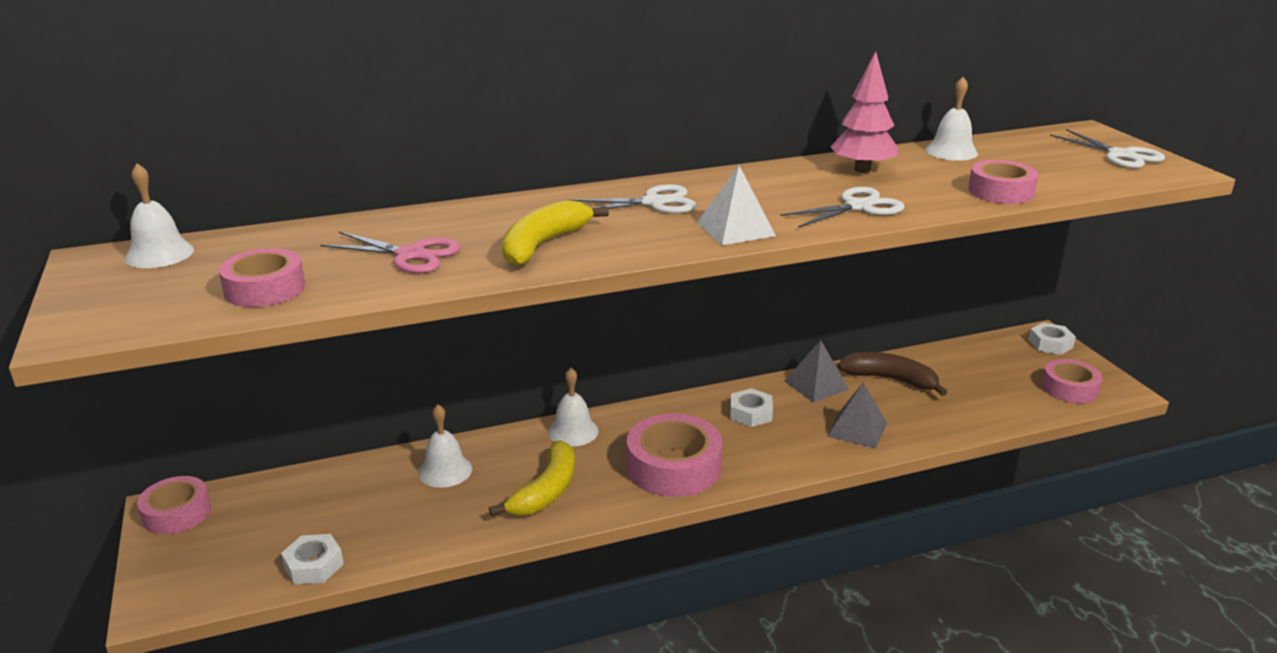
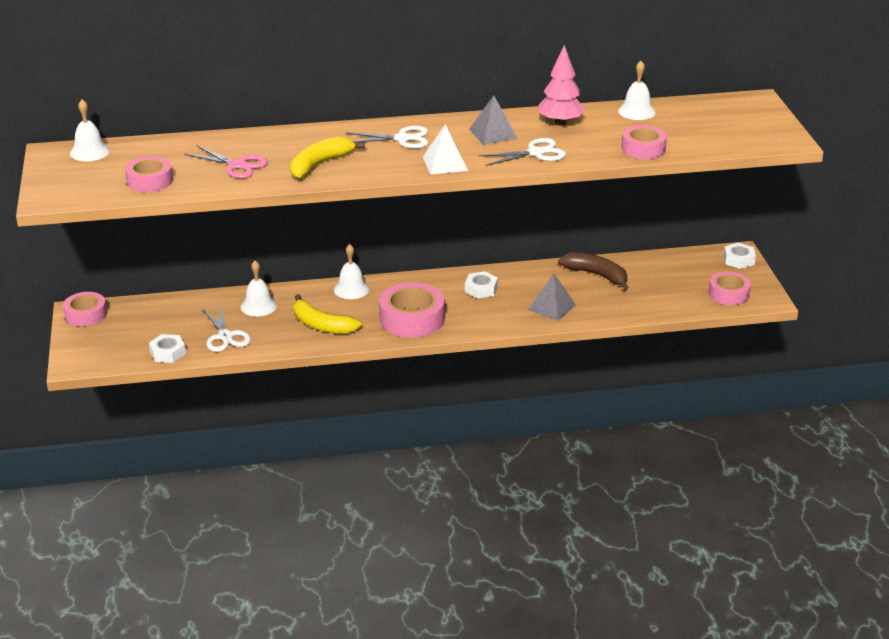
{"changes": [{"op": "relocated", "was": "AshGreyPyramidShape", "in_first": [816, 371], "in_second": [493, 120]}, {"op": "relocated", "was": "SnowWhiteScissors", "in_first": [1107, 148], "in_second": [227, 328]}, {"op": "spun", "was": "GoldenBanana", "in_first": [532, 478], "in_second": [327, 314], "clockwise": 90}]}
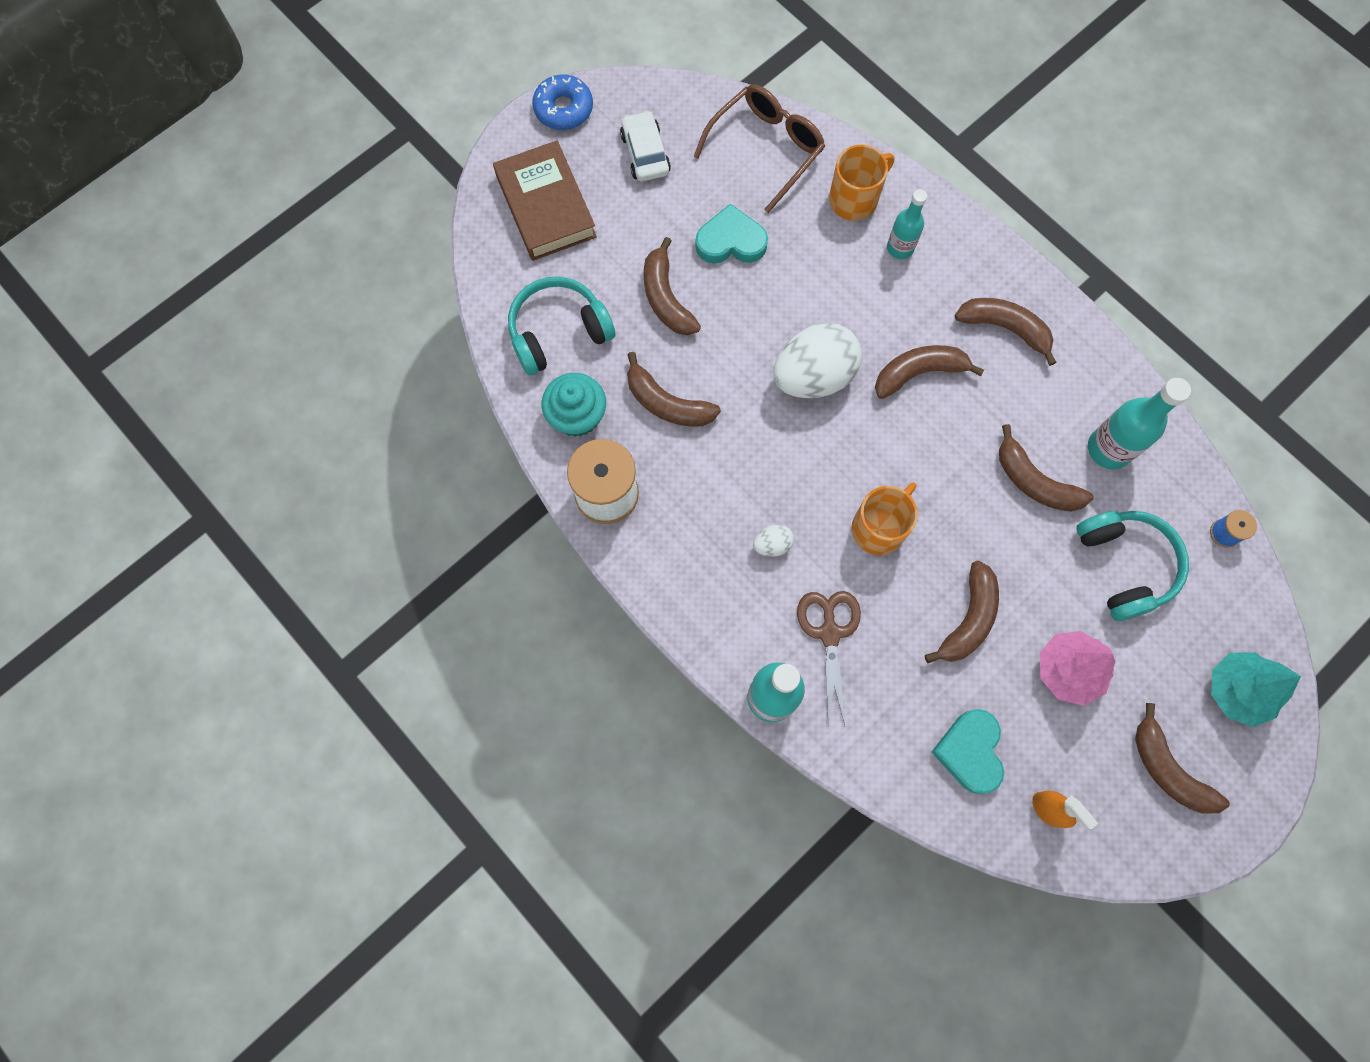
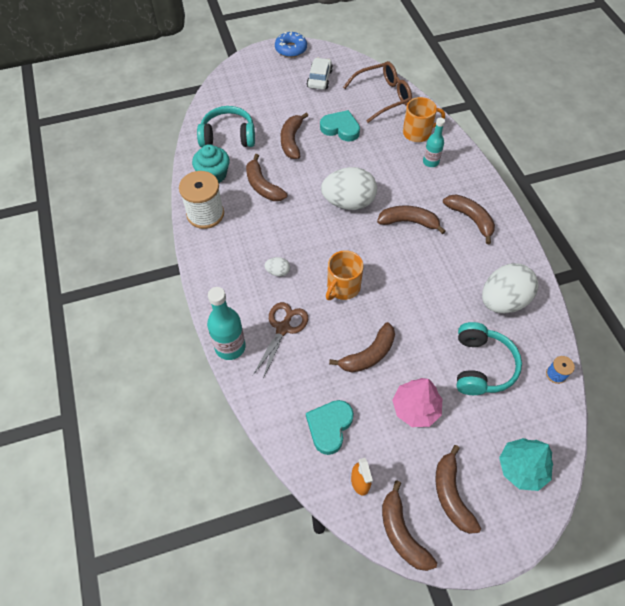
{"changes": [{"op": "missing", "was": "DarkBrownBook", "in_first": [545, 200]}, {"op": "relocated", "was": "DarkBrownBanana", "in_first": [1046, 468], "in_second": [409, 526]}, {"op": "exchanged", "was": "AquaDrinkBottle", "now": "SnowWhiteEggShape", "in_first": [1139, 423], "in_second": [510, 288]}, {"op": "spun", "was": "OrangeCoffeeMug", "in_first": [885, 518], "in_second": [345, 275], "clockwise": 150}]}
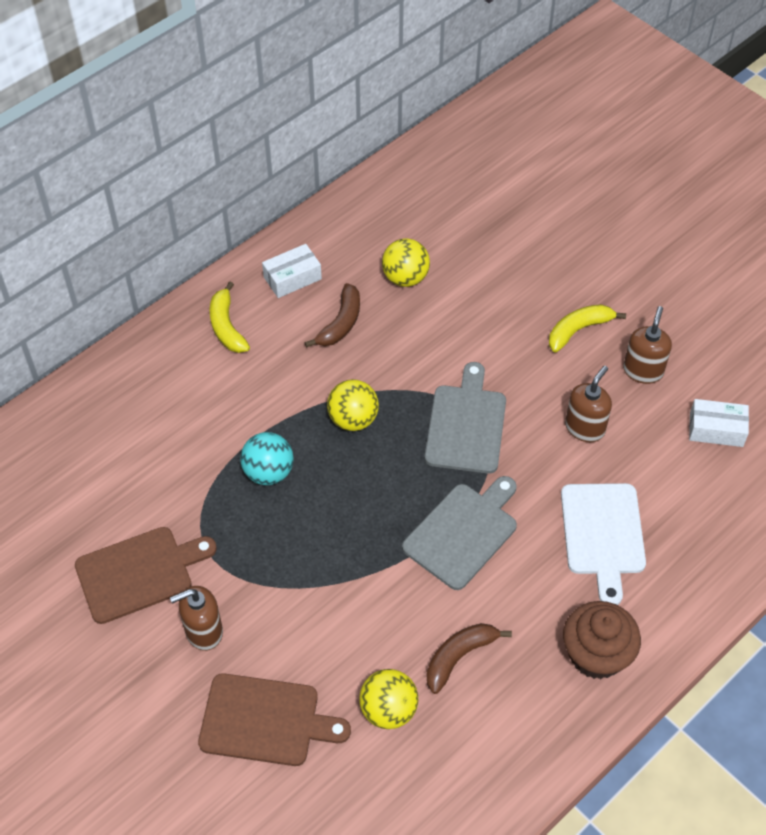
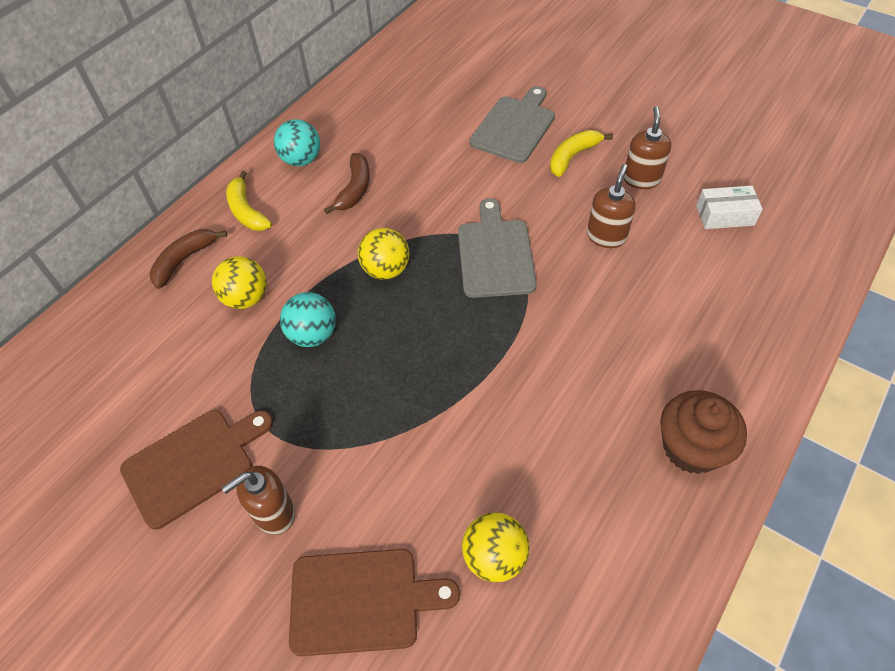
{"changes": [{"op": "missing", "was": "SnowWhiteChoppingBoard", "in_first": [603, 544]}, {"op": "relocated", "was": "GoldenBall", "in_first": [406, 262], "in_second": [239, 282]}, {"op": "relocated", "was": "AshGreyChoppingBoard", "in_first": [459, 533], "in_second": [512, 124]}, {"op": "relocated", "was": "DarkBrownBanana", "in_first": [469, 658], "in_second": [188, 259]}, {"op": "exchanged", "was": "SnowWhiteParcel", "now": "AquaBall", "in_first": [292, 271], "in_second": [297, 142]}]}
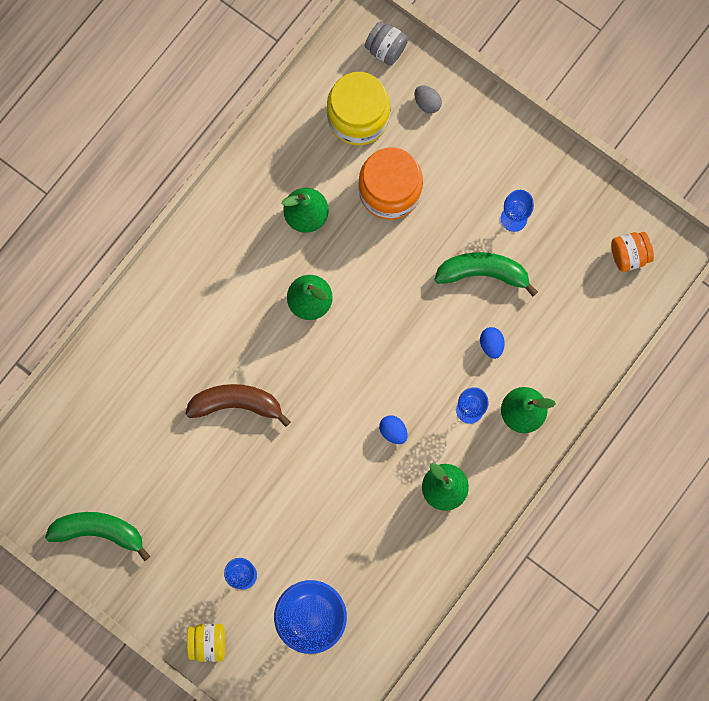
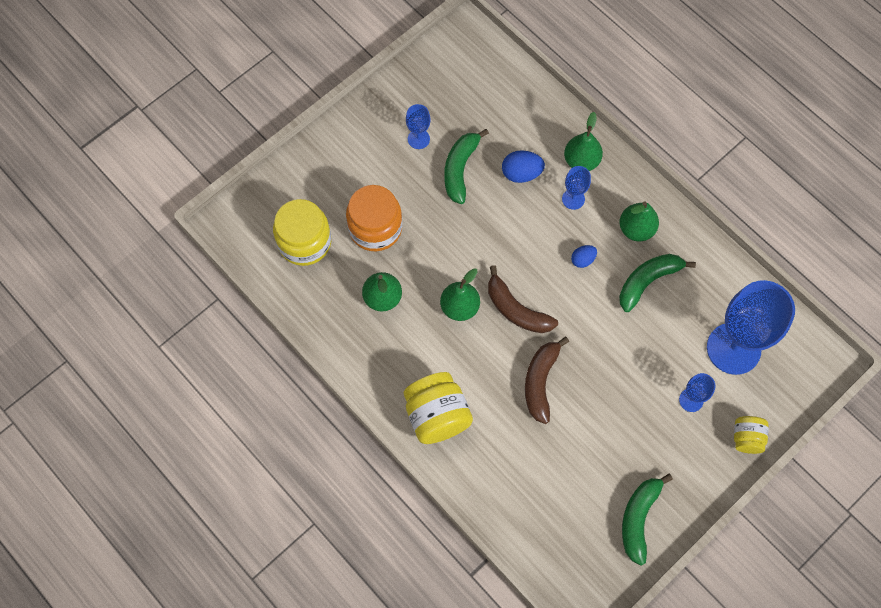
{"changes": [{"op": "missing", "was": "AshGreyJar", "in_first": [386, 43]}, {"op": "missing", "was": "AshGreyEggShape", "in_first": [428, 99]}, {"op": "missing", "was": "OrangeJar", "in_first": [632, 252]}, {"op": "appeared", "now": "GoldenJar", "in_second": [438, 408]}, {"op": "appeared", "now": "DarkBrownBanana", "in_second": [523, 299]}, {"op": "appeared", "now": "LeafGreenBanana", "in_second": [657, 283]}, {"op": "size", "was": "BlueEggShape", "in_first": [492, 343], "in_second": [523, 166], "ratio": 1.59}]}
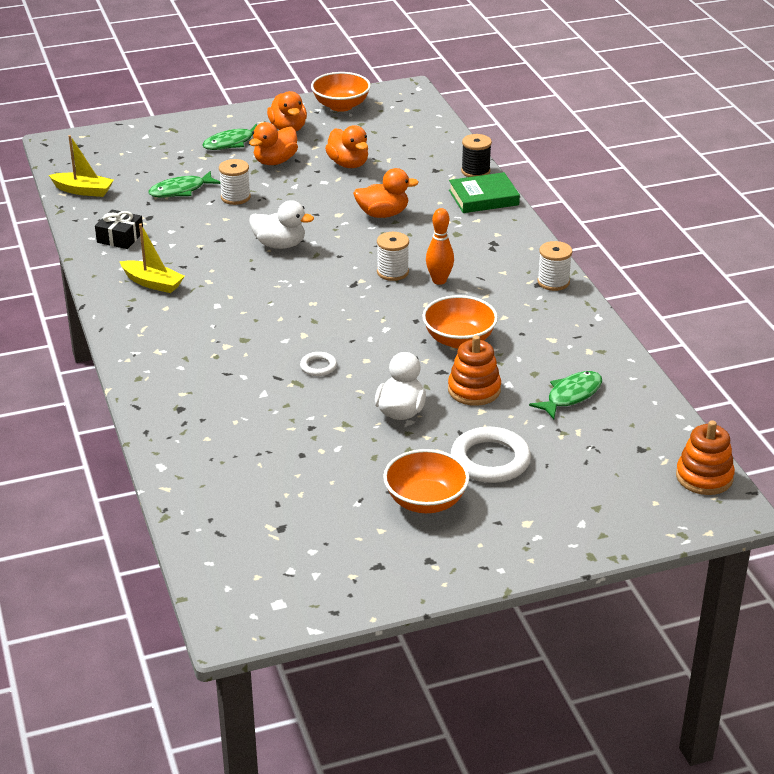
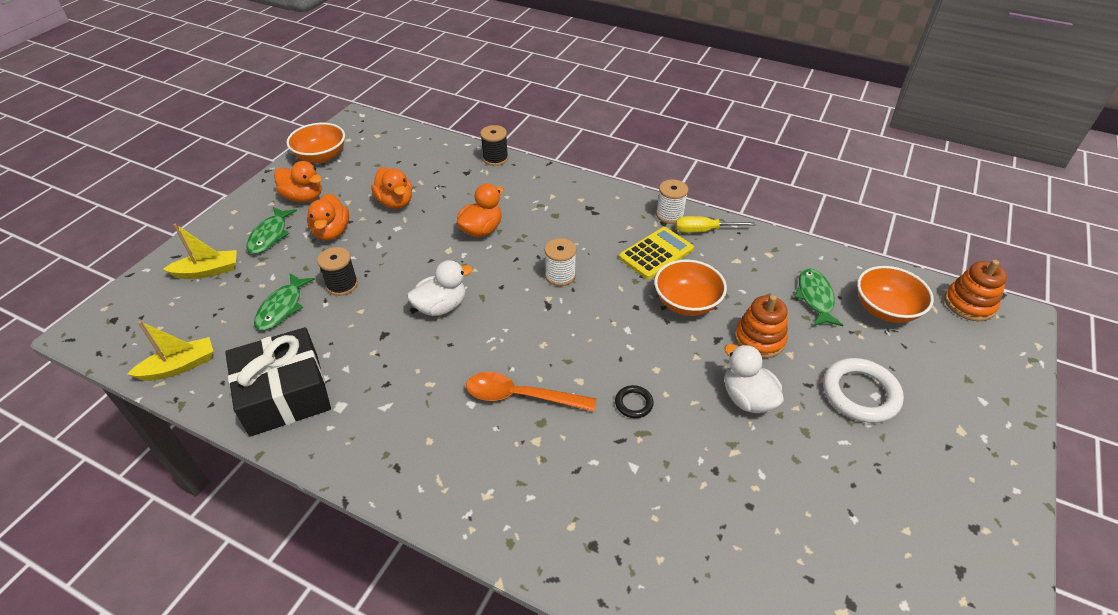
{"changes": [{"op": "missing", "was": "OrangeSkittle", "in_first": [440, 246]}, {"op": "missing", "was": "LeafGreenBook", "in_first": [484, 192]}, {"op": "appeared", "now": "OrangeSpoon", "in_second": [531, 391]}, {"op": "appeared", "now": "GoldenAddingMachine", "in_second": [656, 253]}, {"op": "appeared", "now": "GoldenScrewdriver", "in_second": [716, 224]}, {"op": "relocated", "was": "GoldenToyBoat", "in_first": [152, 258], "in_second": [200, 251]}, {"op": "relocated", "was": "OrangeBowl", "in_first": [426, 481], "in_second": [895, 294]}, {"op": "colour", "was": "SnowWhiteReelOfThread", "now": "BlackReelOfThread", "in_first": [235, 182], "in_second": [337, 271]}, {"op": "colour", "was": "SnowWhiteHoop", "now": "BlackHoop", "in_first": [318, 364], "in_second": [634, 401]}, {"op": "spun", "was": "OrangeToyDuck", "in_first": [346, 146], "in_second": [391, 188], "clockwise": 45}, {"op": "size", "was": "BlackPresent", "in_first": [119, 229], "in_second": [278, 381], "ratio": 1.94}]}
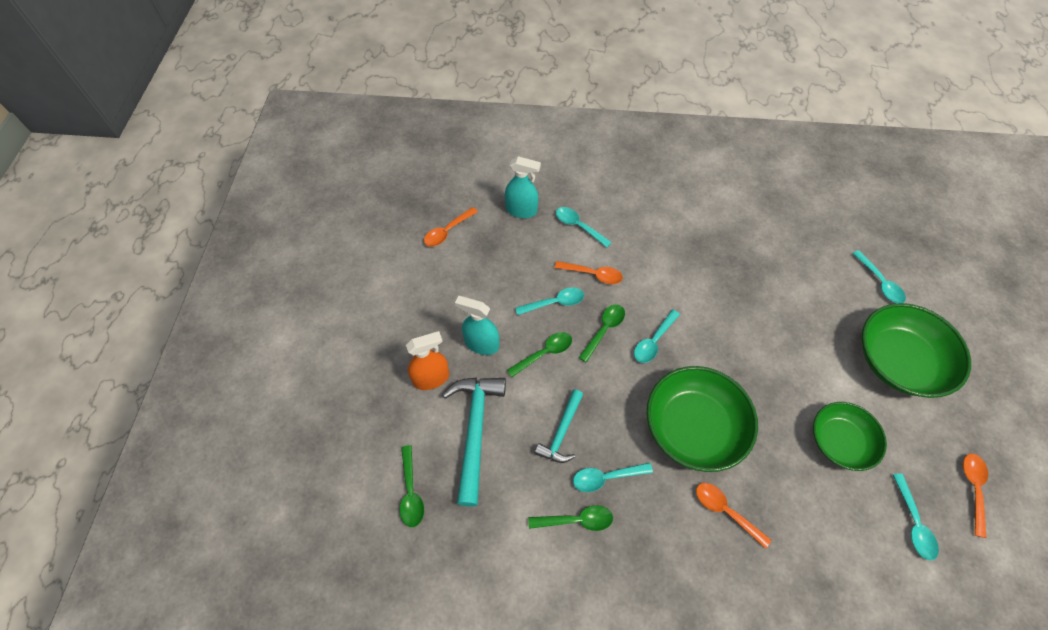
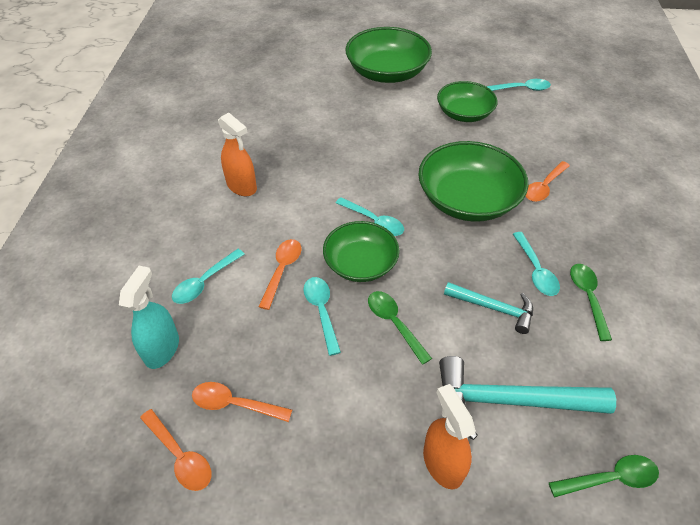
{"changes": [{"op": "missing", "was": "AquaSprayer", "in_first": [477, 325]}, {"op": "missing", "was": "AquaSpoon", "in_first": [879, 276]}, {"op": "appeared", "now": "OrangeSprayer", "in_second": [237, 154]}, {"op": "relocated", "was": "OrangeSpoon", "in_first": [975, 496], "in_second": [242, 402]}, {"op": "exchanged", "was": "LeafGreenSpoon", "now": "LeafGreenBowl", "in_first": [601, 334], "in_second": [361, 251]}]}
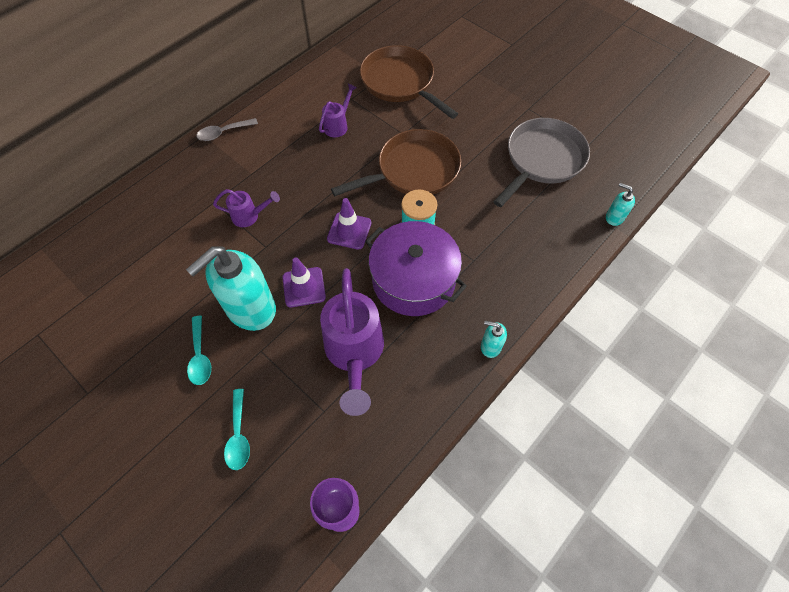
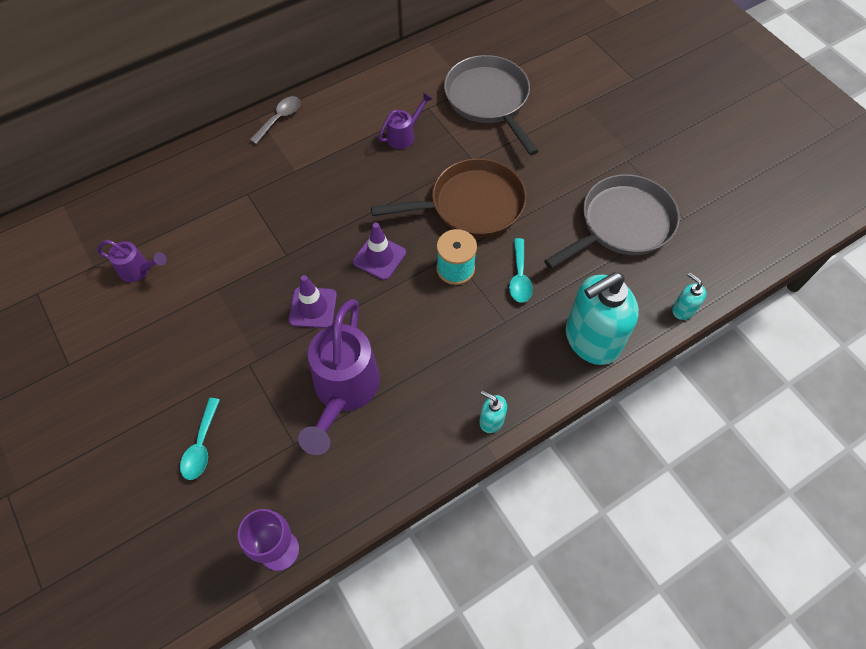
{"changes": [{"op": "missing", "was": "PurpleStockpot", "in_first": [416, 268]}, {"op": "relocated", "was": "AquaSoapPump", "in_first": [231, 288], "in_second": [602, 318]}, {"op": "relocated", "was": "AquaSpoon", "in_first": [199, 350], "in_second": [521, 270]}, {"op": "relocated", "was": "PurpleSprinklingCan", "in_first": [246, 208], "in_second": [132, 261]}, {"op": "colour", "was": "DarkBrownFryingPan", "now": "AshGreyFryingPan", "in_first": [409, 82], "in_second": [491, 105]}, {"op": "spun", "was": "AshGreySpoon", "in_first": [227, 129], "in_second": [275, 120], "clockwise": 135}]}
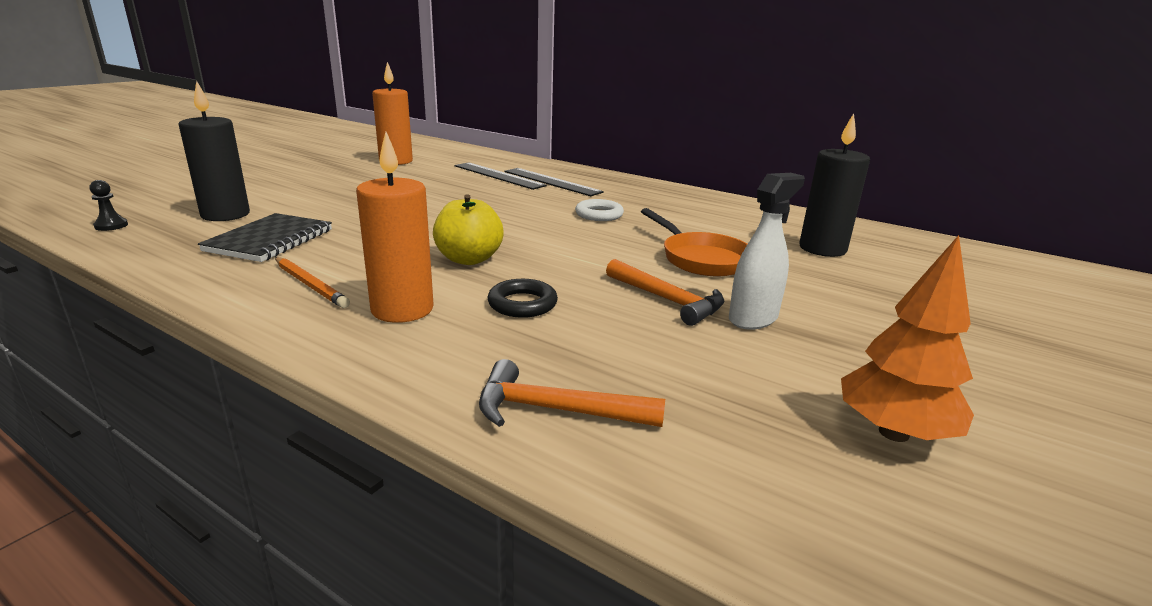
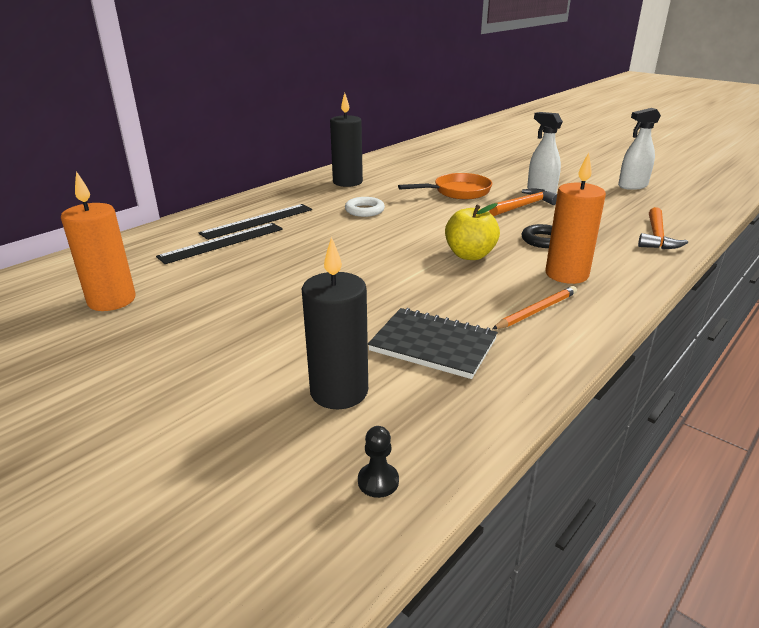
{"changes": [{"op": "relocated", "was": "BlackPillarCandle", "in_first": [834, 185], "in_second": [346, 140]}, {"op": "exchanged", "was": "OrangeFirTree", "now": "SnowWhiteSprayer", "in_first": [907, 338], "in_second": [639, 149]}]}
